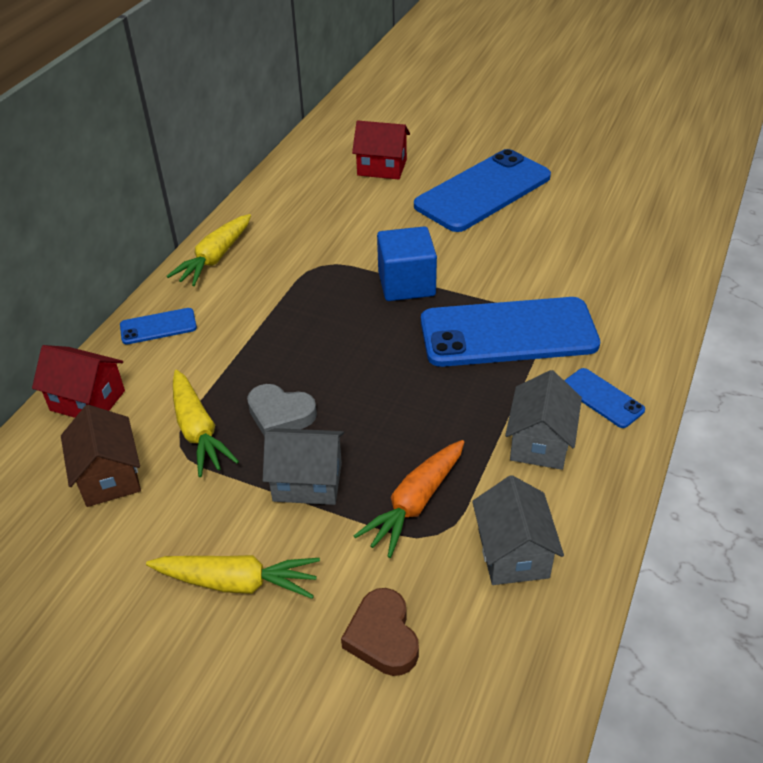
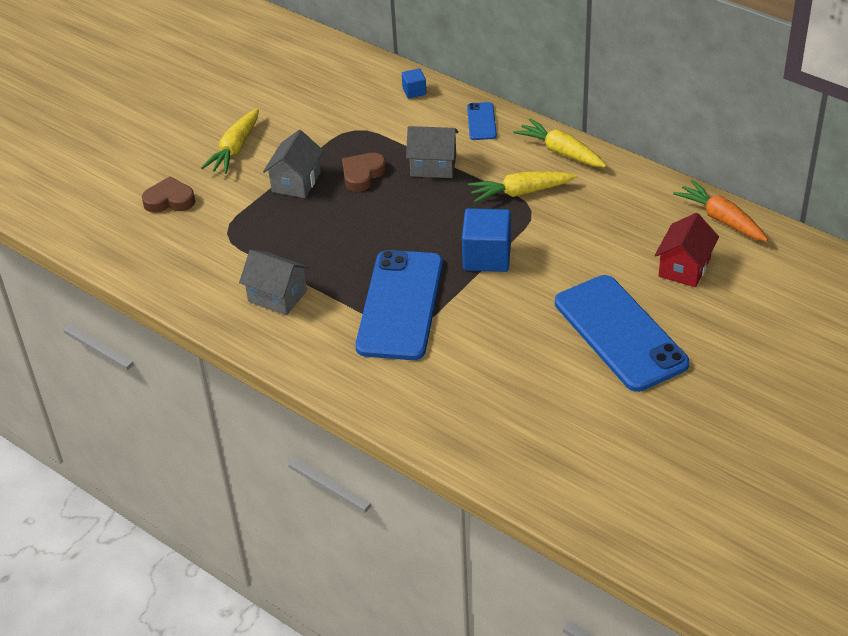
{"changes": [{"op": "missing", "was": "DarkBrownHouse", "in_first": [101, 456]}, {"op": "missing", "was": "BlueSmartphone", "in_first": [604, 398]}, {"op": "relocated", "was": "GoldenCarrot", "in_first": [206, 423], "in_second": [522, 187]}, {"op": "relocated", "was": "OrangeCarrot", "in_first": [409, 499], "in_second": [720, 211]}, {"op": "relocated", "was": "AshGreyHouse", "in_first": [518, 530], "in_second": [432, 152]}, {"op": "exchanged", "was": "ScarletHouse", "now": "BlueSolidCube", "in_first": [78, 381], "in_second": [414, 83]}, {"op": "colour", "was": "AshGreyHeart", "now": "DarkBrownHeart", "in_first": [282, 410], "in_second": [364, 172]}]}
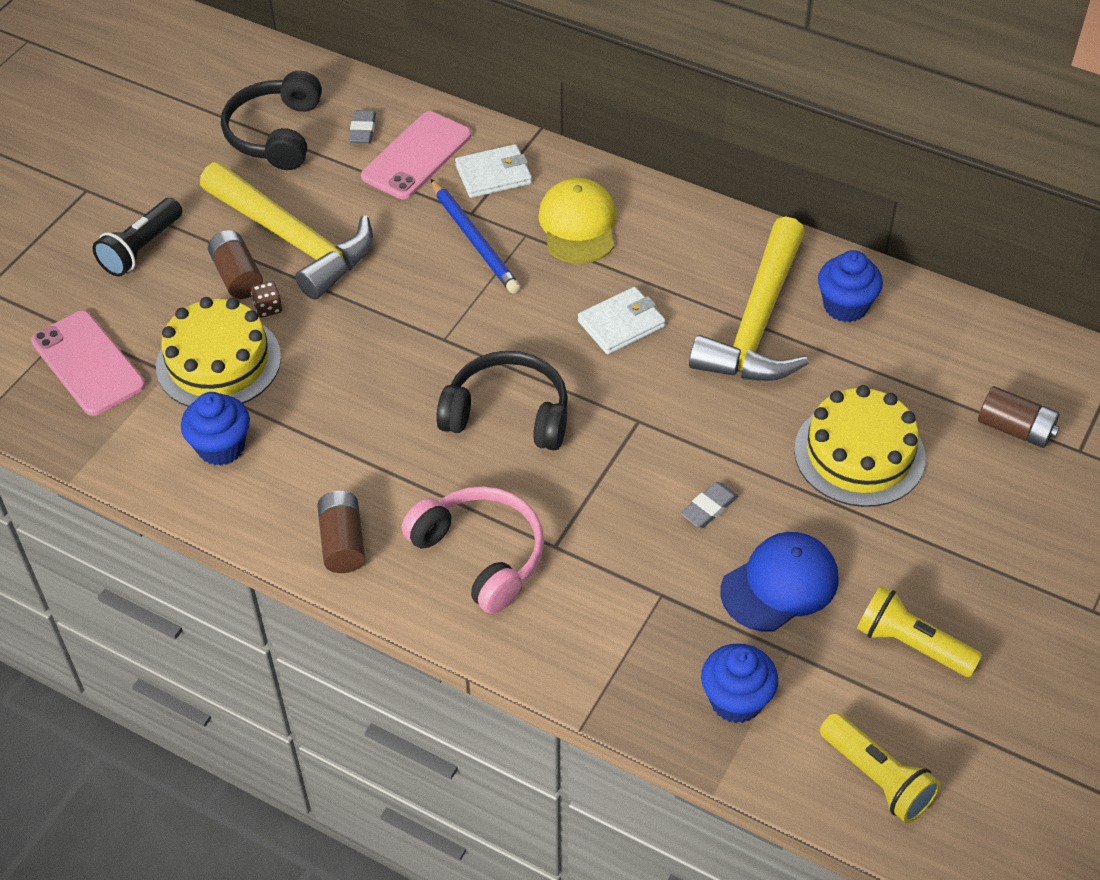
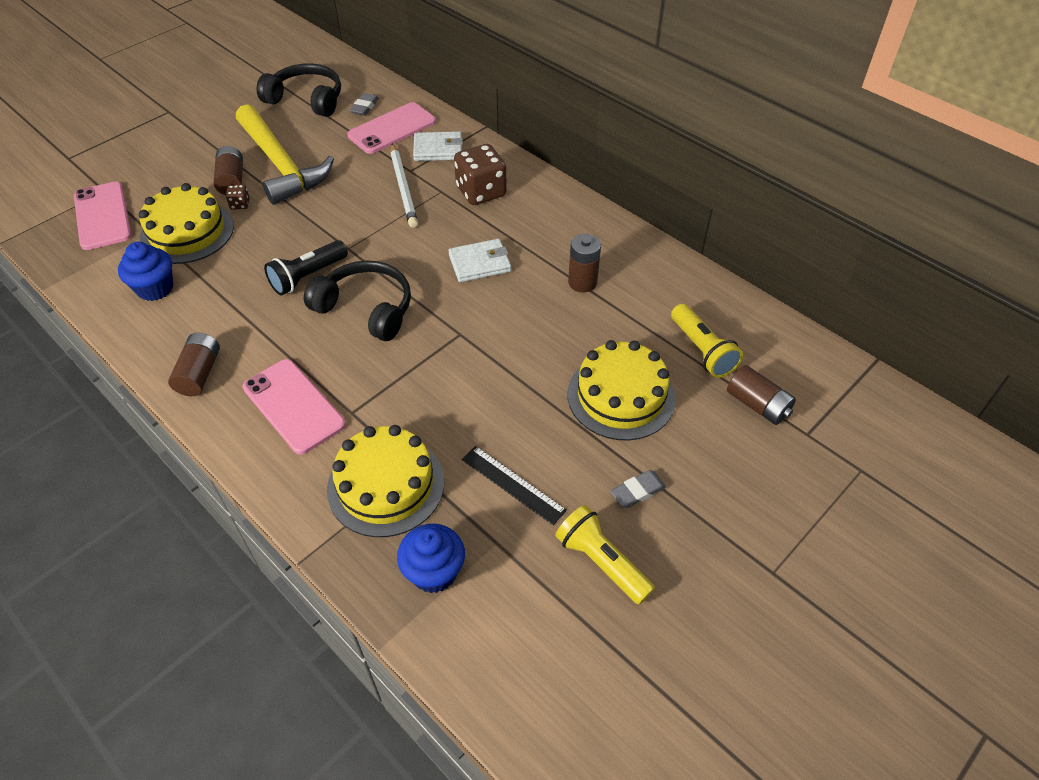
{"changes": [{"op": "missing", "was": "BlueMuffin", "in_first": [850, 286]}, {"op": "appeared", "now": "GoldenLayerCake", "in_second": [385, 481]}, {"op": "relocated", "was": "BlackTorch", "in_first": [137, 237], "in_second": [306, 268]}, {"op": "relocated", "was": "AshGreyGumEraser", "in_first": [709, 505], "in_second": [638, 489]}, {"op": "relocated", "was": "GoldenTorch", "in_first": [880, 768], "in_second": [707, 341]}, {"op": "exchanged", "was": "PinkHeadset", "now": "PinkSmartphone", "in_first": [473, 550], "in_second": [294, 406]}, {"op": "exchanged", "was": "GoldenCap", "now": "DarkBrownGameDie", "in_first": [577, 221], "in_second": [480, 174]}, {"op": "exchanged", "was": "GoldenClawHammer", "now": "DarkBrownAaBattery", "in_first": [749, 298], "in_second": [584, 263]}, {"op": "exchanged", "was": "BlueCap", "now": "BlackMeasuringStick", "in_first": [780, 582], "in_second": [514, 485]}, {"op": "colour", "was": "BlueWoodenPencil", "now": "SnowWhiteWoodenPencil", "in_first": [475, 236], "in_second": [404, 185]}, {"op": "spun", "was": "BlackHeadset", "in_first": [271, 120], "in_second": [299, 90], "clockwise": 90}]}
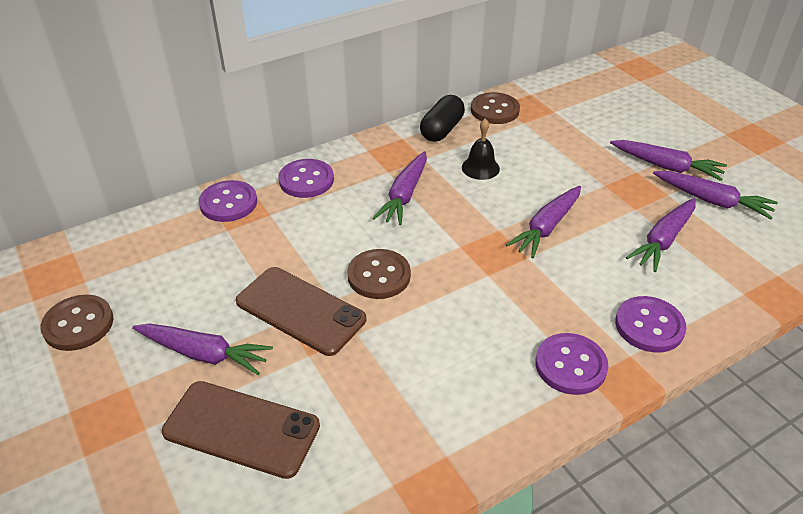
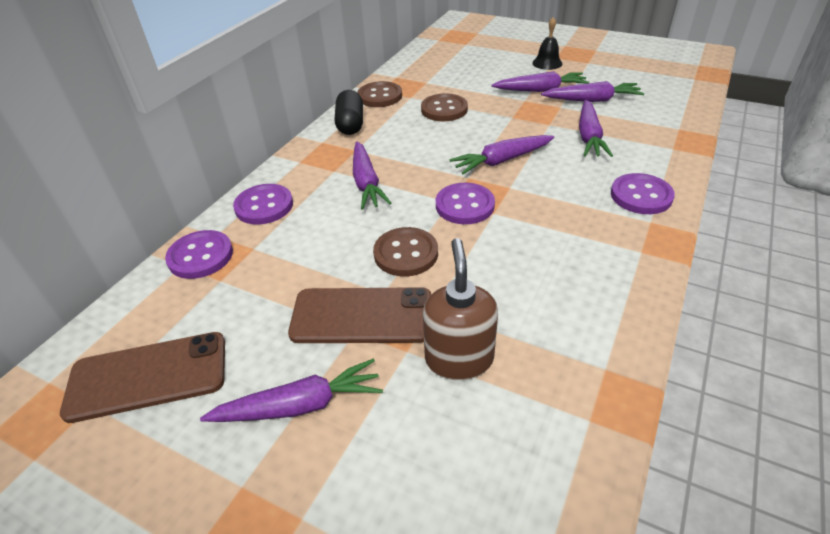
{"changes": [{"op": "appeared", "now": "DarkBrownSoapPump", "in_second": [460, 309]}, {"op": "relocated", "was": "DarkBrownShirtButton", "in_first": [77, 323], "in_second": [444, 107]}, {"op": "relocated", "was": "DarkBrownSmartphone", "in_first": [241, 430], "in_second": [142, 377]}, {"op": "relocated", "was": "BlackHandBell", "in_first": [481, 149], "in_second": [547, 43]}, {"op": "relocated", "was": "PurpleShirtButton", "in_first": [571, 364], "in_second": [465, 203]}, {"op": "spun", "was": "PurpleCarrot", "in_first": [543, 222], "in_second": [501, 154], "clockwise": 60}]}
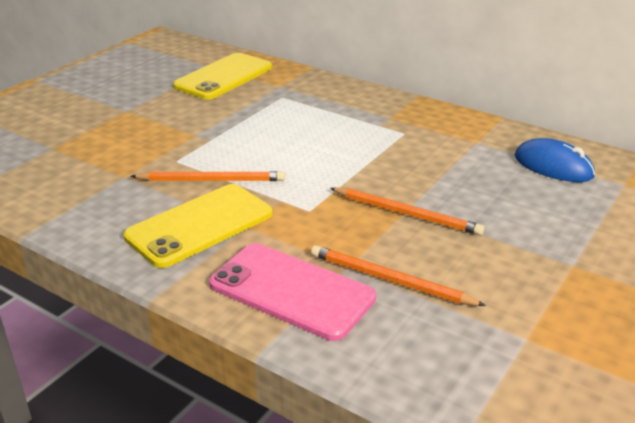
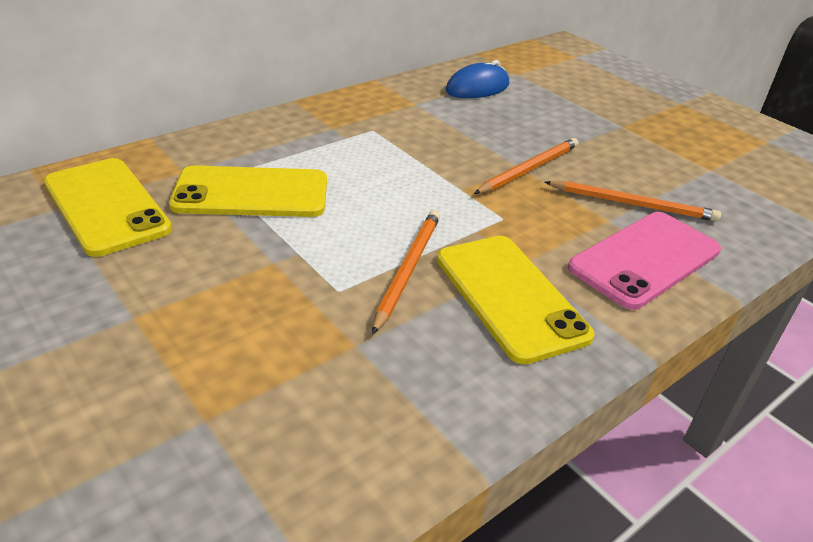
{"changes": [{"op": "appeared", "now": "GoldenSmartphone", "in_second": [248, 191]}, {"op": "spun", "was": "OrangeWoodenPencil", "in_first": [398, 275], "in_second": [633, 201], "clockwise": -120}]}
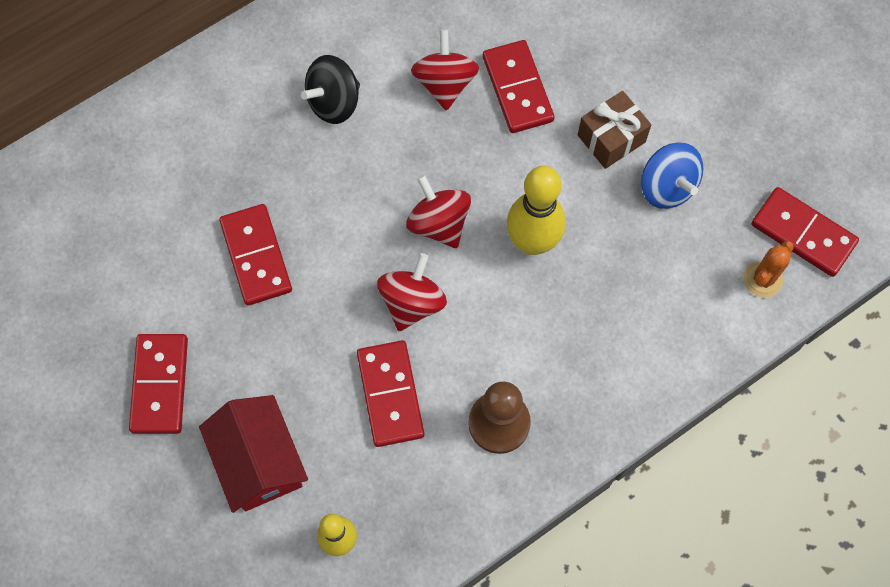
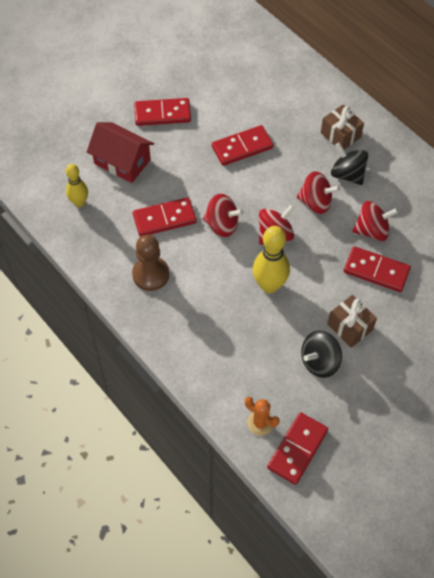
{"changes": [{"op": "appeared", "now": "ScarletWhirligig", "in_second": [318, 192]}, {"op": "appeared", "now": "DarkBrownPresent", "in_second": [342, 127]}, {"op": "colour", "was": "BlueWhirligig", "now": "BlackWhirligig", "in_first": [672, 176], "in_second": [321, 354]}, {"op": "spun", "was": "ScarletHouse", "in_first": [253, 454], "in_second": [120, 152], "clockwise": 60}, {"op": "spun", "was": "ScarletDominoTile", "in_first": [519, 86], "in_second": [377, 269], "clockwise": 45}]}
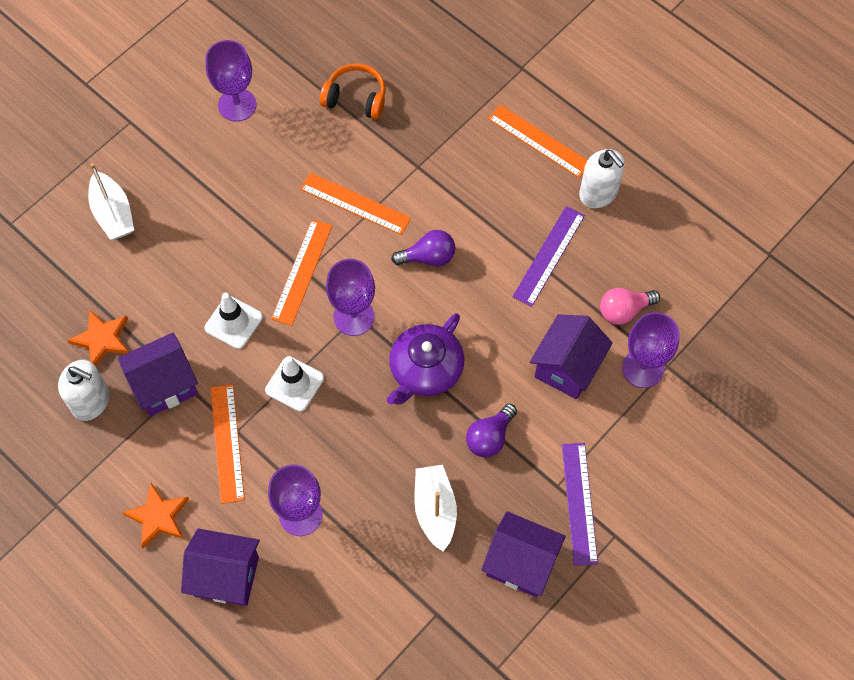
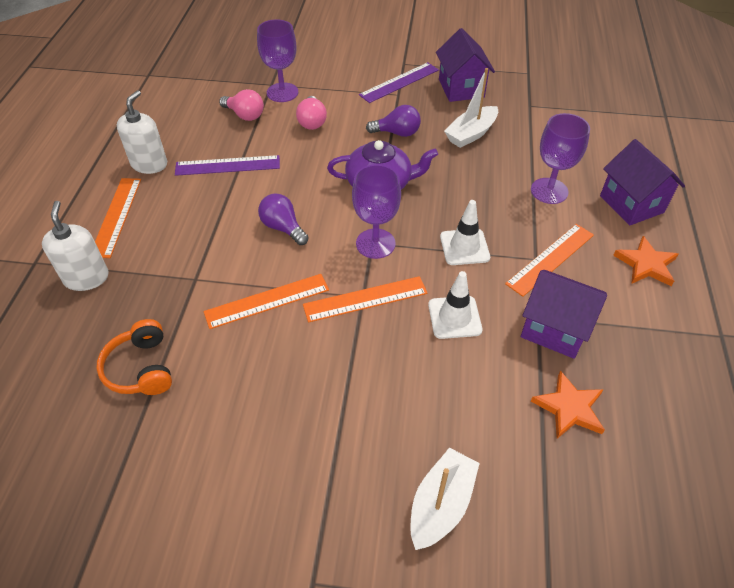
{"changes": [{"op": "missing", "was": "PurpleChalice", "in_first": [231, 81]}, {"op": "relocated", "was": "SnowWhiteSoapPump", "in_first": [83, 390], "in_second": [75, 246]}, {"op": "exchanged", "was": "PurpleHouse", "now": "PinkLightBulb", "in_first": [571, 356], "in_second": [311, 113]}, {"op": "spun", "was": "OrangeMeasuringStick", "in_first": [355, 203], "in_second": [266, 301], "clockwise": 75}]}
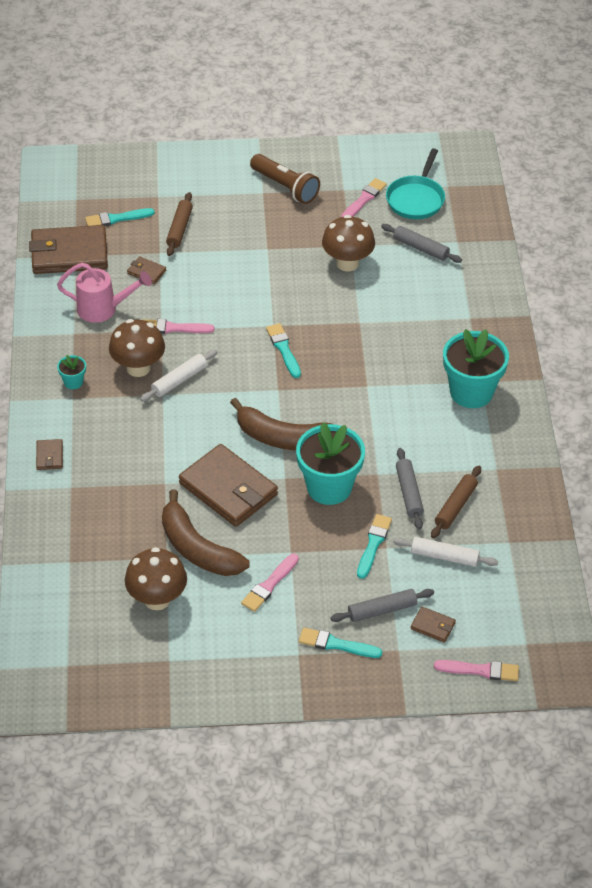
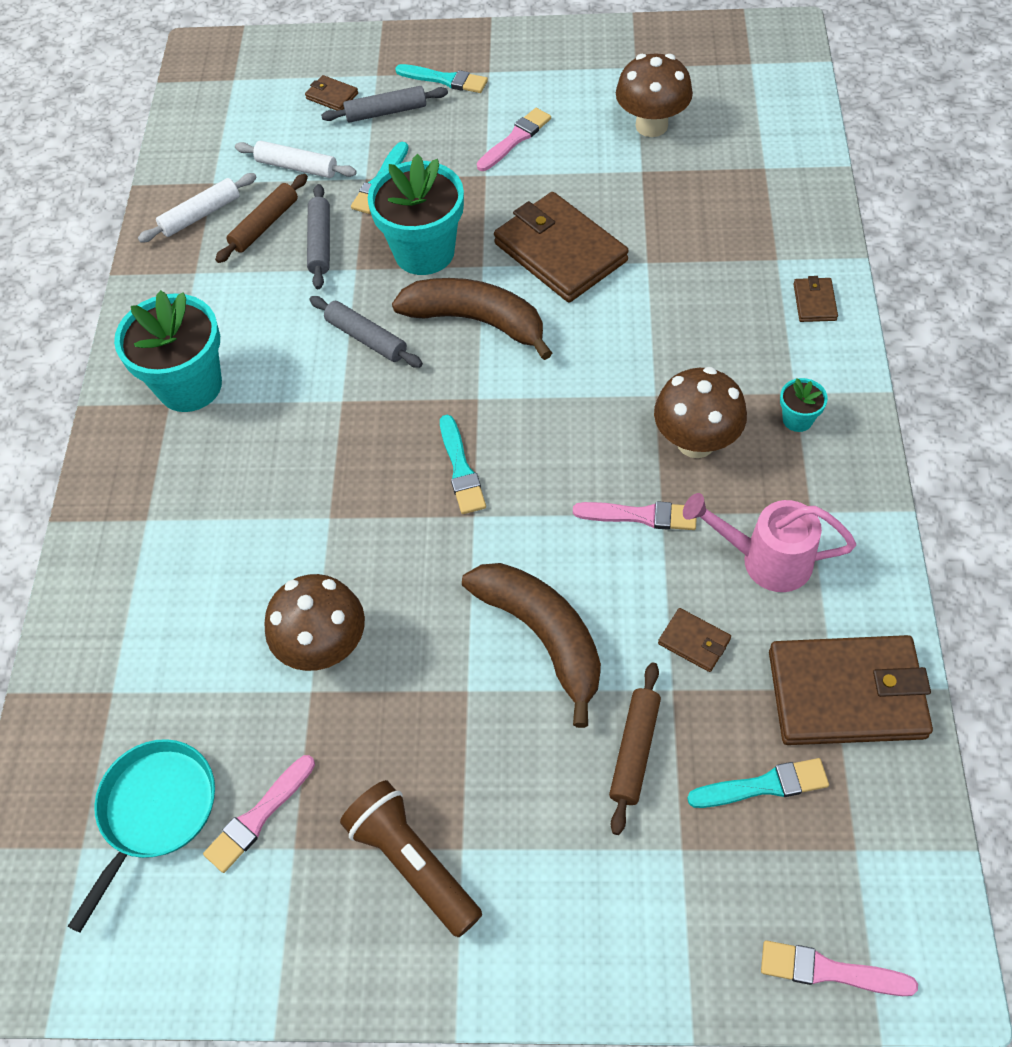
{"changes": [{"op": "relocated", "was": "SnowWhiteDoughRoller", "in_first": [178, 376], "in_second": [197, 208]}, {"op": "relocated", "was": "DarkBrownBanana", "in_first": [206, 532], "in_second": [531, 645]}, {"op": "relocated", "was": "AshGreyDoughRoller", "in_first": [421, 243], "in_second": [366, 332]}, {"op": "relocated", "was": "PinkPaintbrush", "in_first": [476, 670], "in_second": [839, 968]}]}
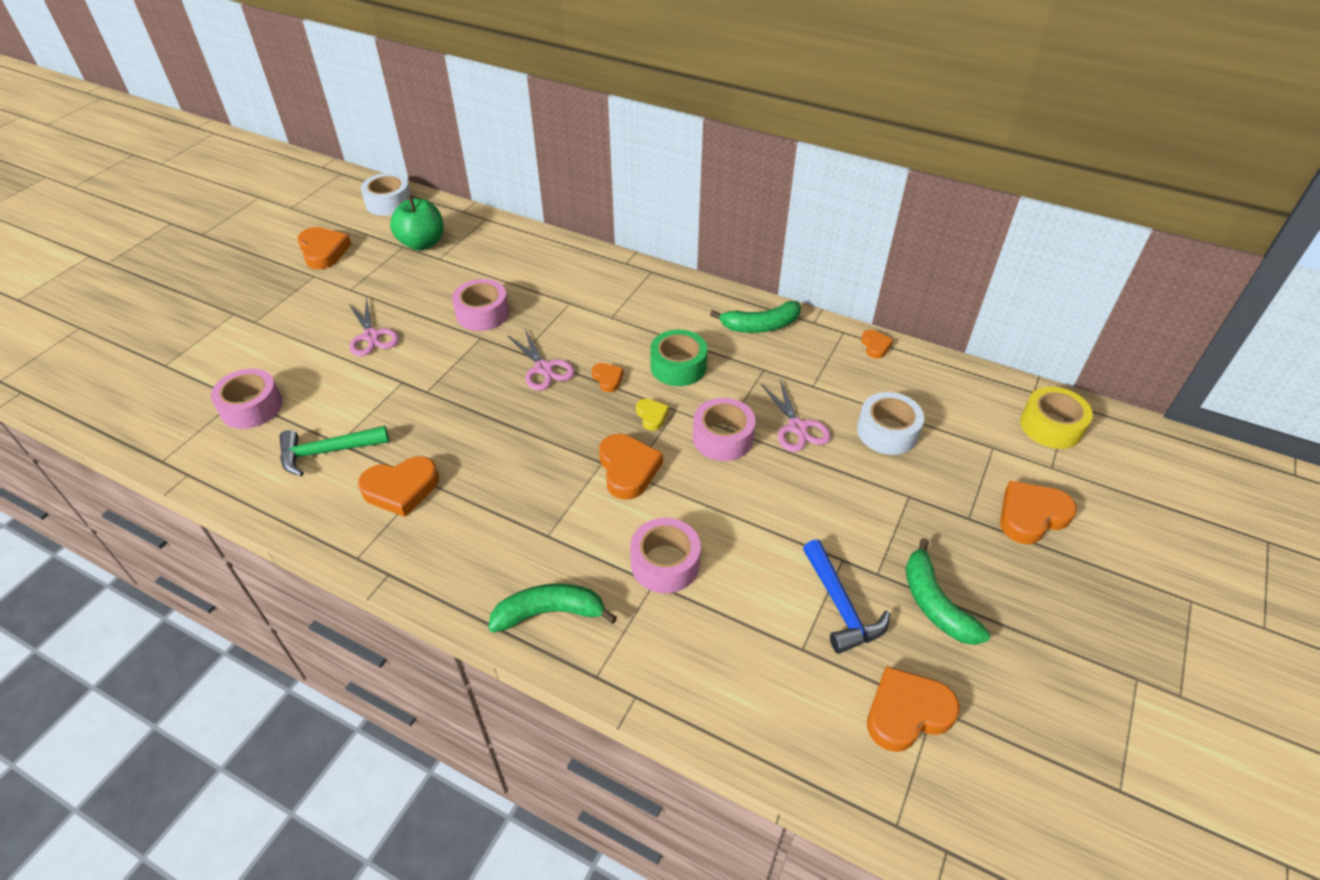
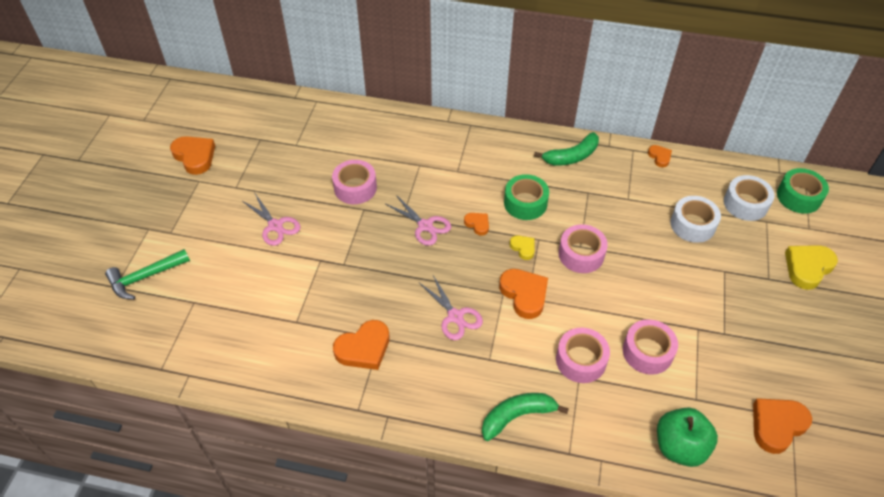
{"changes": [{"op": "missing", "was": "BlueClawHammer", "in_first": [846, 597]}, {"op": "missing", "was": "LeafGreenBanana", "in_first": [948, 591]}, {"op": "relocated", "was": "PinkTape", "in_first": [246, 398], "in_second": [650, 347]}, {"op": "relocated", "was": "LeafGreenClawHammer", "in_first": [334, 451], "in_second": [147, 274]}, {"op": "relocated", "was": "SnowWhiteTape", "in_first": [386, 194], "in_second": [749, 198]}, {"op": "relocated", "was": "LeafGreenAppleFruit", "in_first": [417, 223], "in_second": [687, 437]}, {"op": "relocated", "was": "PinkScissors", "in_first": [796, 415], "in_second": [451, 307]}, {"op": "colour", "was": "OrangeHeart", "now": "GoldenHeart", "in_first": [1038, 512], "in_second": [811, 267]}, {"op": "colour", "was": "GoldenTape", "now": "LeafGreenTape", "in_first": [1056, 418], "in_second": [803, 191]}]}
